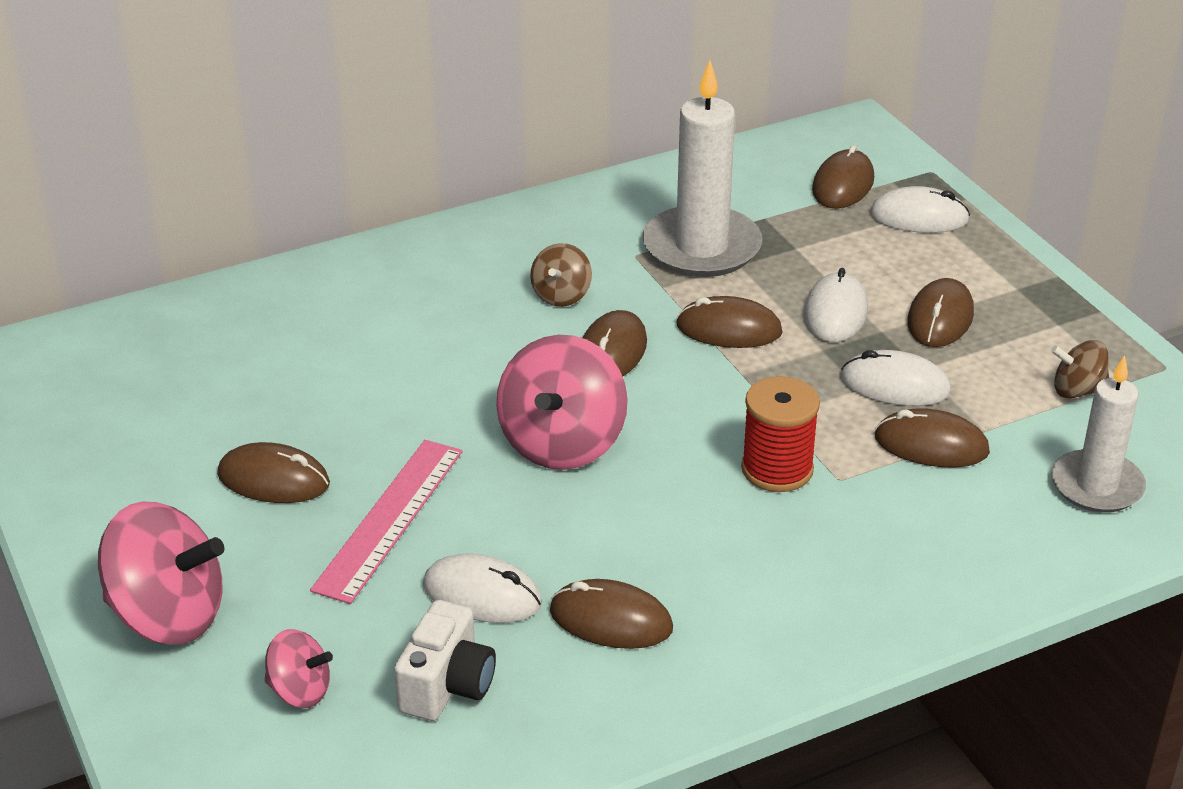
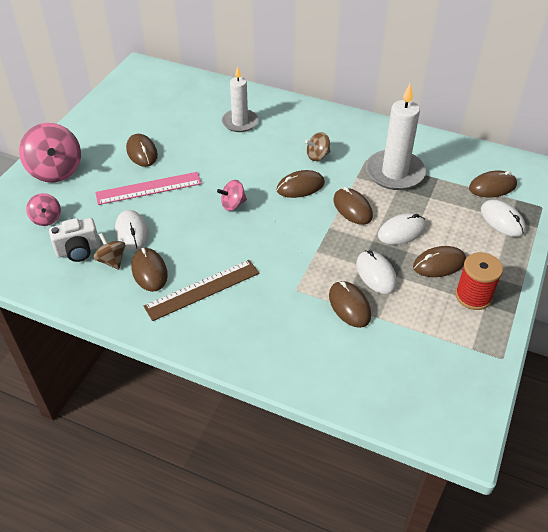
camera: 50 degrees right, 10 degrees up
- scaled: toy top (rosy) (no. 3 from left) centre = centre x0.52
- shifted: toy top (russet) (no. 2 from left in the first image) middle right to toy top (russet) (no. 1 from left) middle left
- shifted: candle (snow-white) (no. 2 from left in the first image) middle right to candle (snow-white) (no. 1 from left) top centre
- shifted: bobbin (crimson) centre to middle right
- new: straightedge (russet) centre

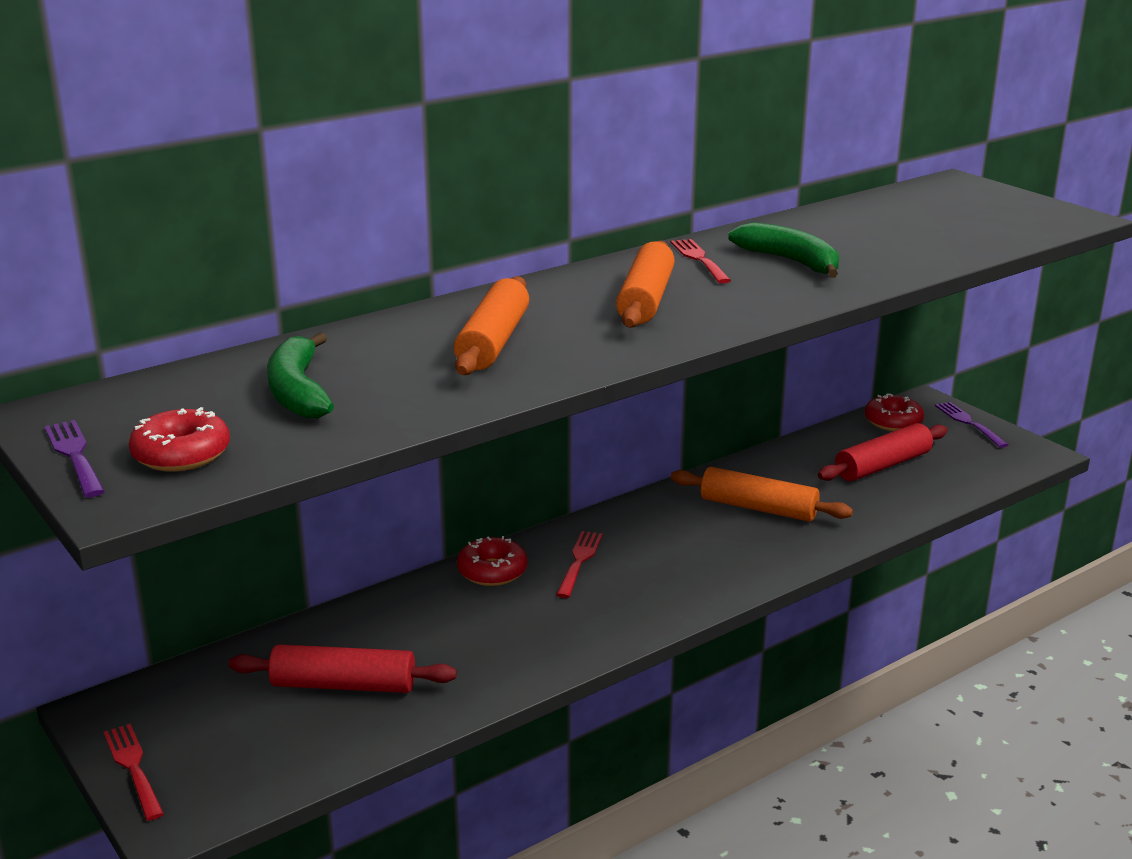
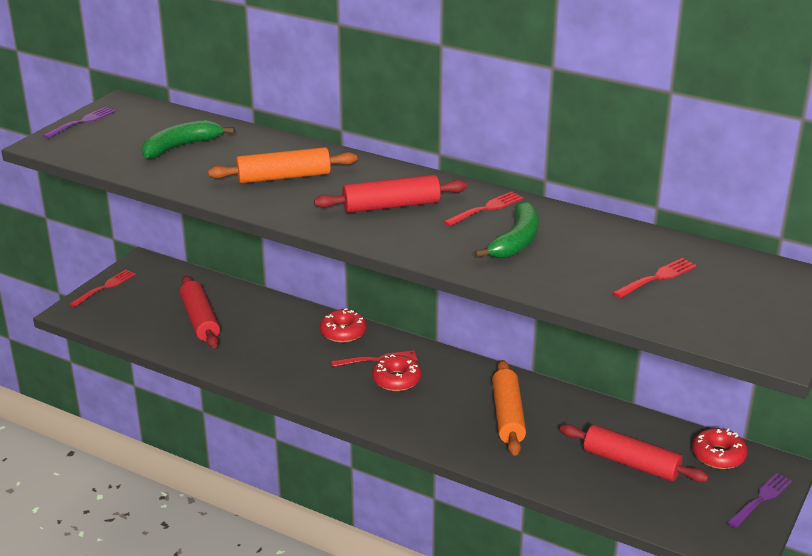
camera: 65 degrees right, 5 degrees up
- repainted: dough roller (orange) (no. 2 from left) top centre to dough roller (crimson) (no. 2 from left) centre
- shifted: doughnut (crimson) (no. 1 from left in the first image) middle left to doughnut (crimson) (no. 2 from left) bottom centre
- new: dinner fork (crimson) (no. 4 from left) middle right

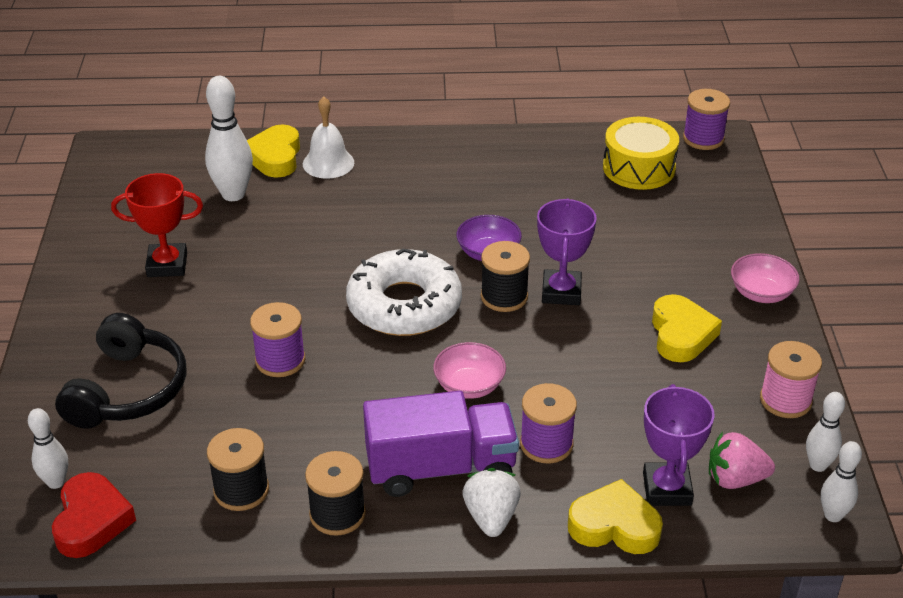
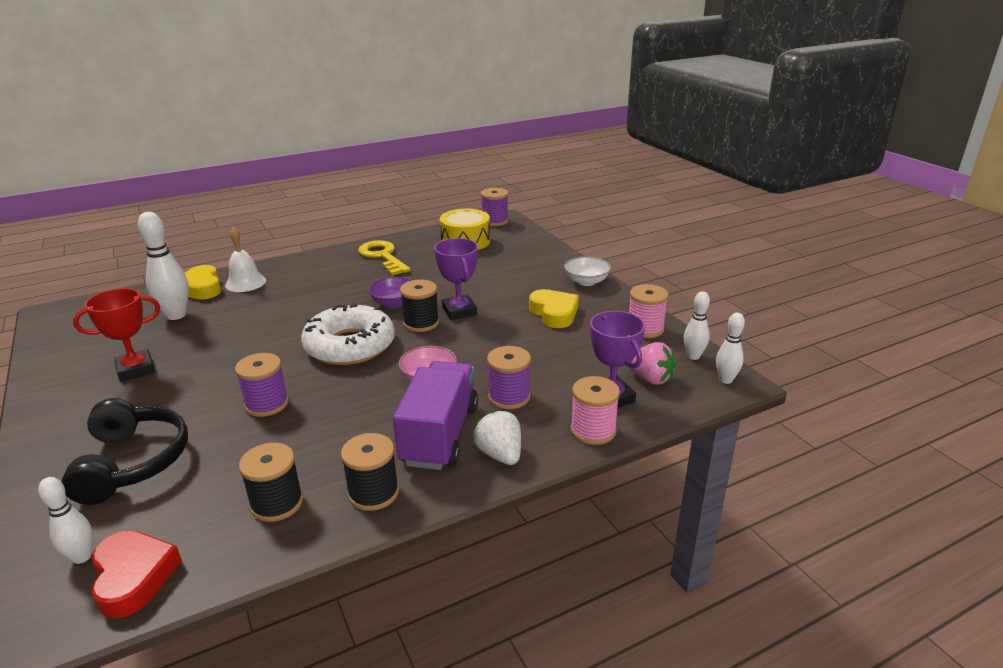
camera: 25 degrees left, 10 degrees down
- repainted: deep dish (rosy) (no. 2 from left) middle right to deep dish (snow-white) centre
- rotated: truck (purple) bottom centre = centre 45 degrees counterclockwise
- rotated: toy strawberry (rosy) bottom right = centre 120 degrees counterclockwise
- swapped: heart shape (golden) (no. 2 from left) bottom right to bobbin (rosy) (no. 1 from left) centre
- new: door key (golden) centre

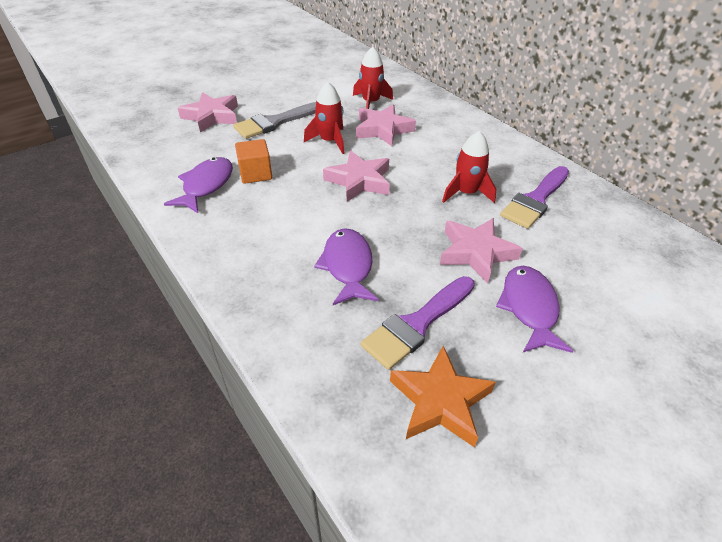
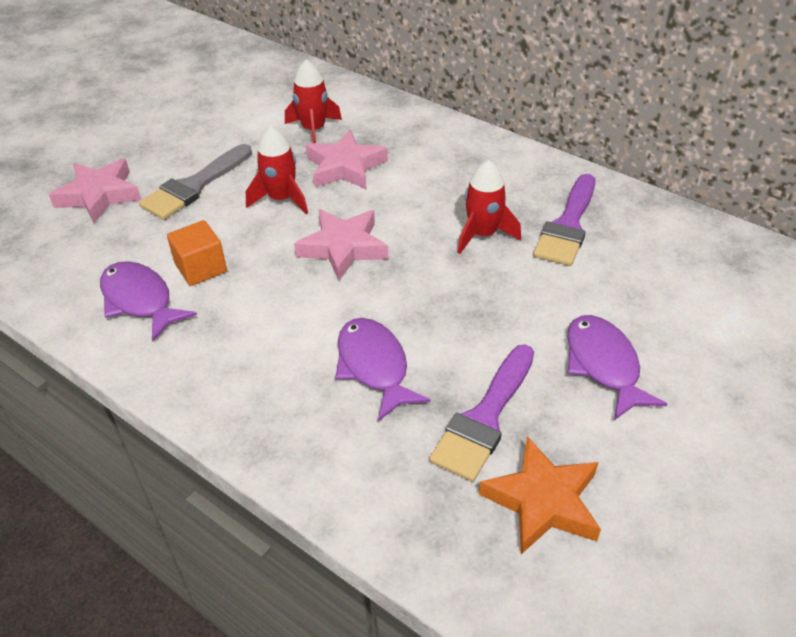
camera: 15 degrees left, 0 degrees up
- rotated: toy fish (purple) (no. 1 from left) middle left = middle left 45 degrees counterclockwise
- gone: star (rosy) (no. 4 from left) centre

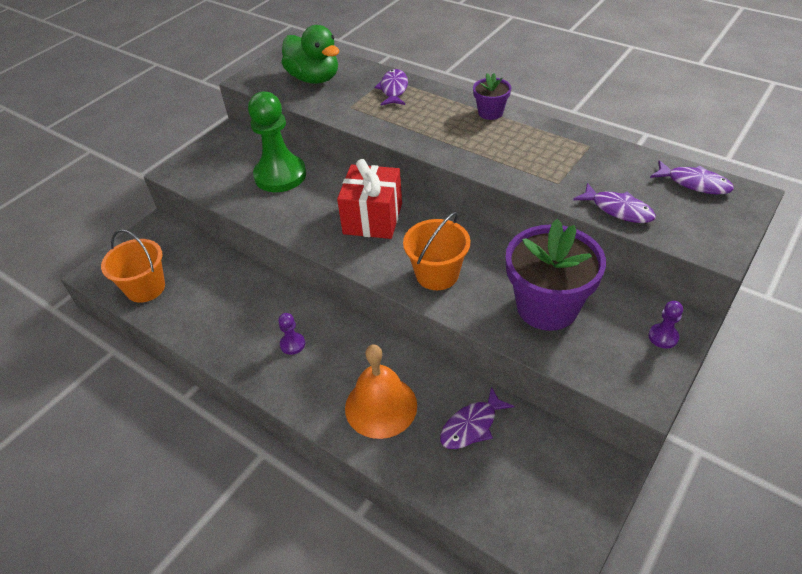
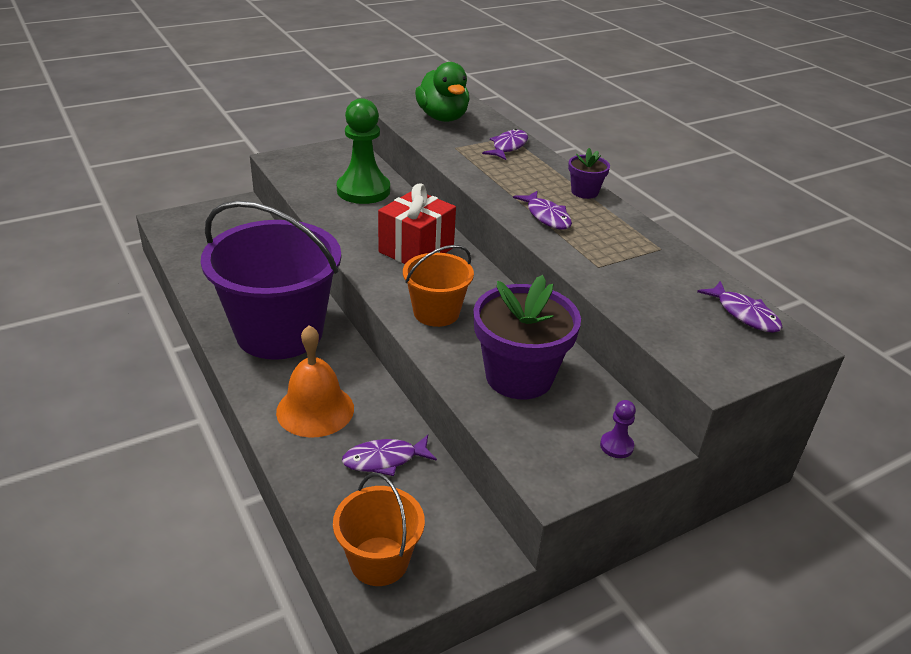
camera: 20 degrees right, 10 degrees down
- shifted: toy fish (purple) (no. 3 from left) middle right to top centre
- shifted: bucket (orange) (no. 1 from left) middle left to bottom centre
- swapped: game pawn (purple) (no. 1 from left) centre to bucket (purple) middle left

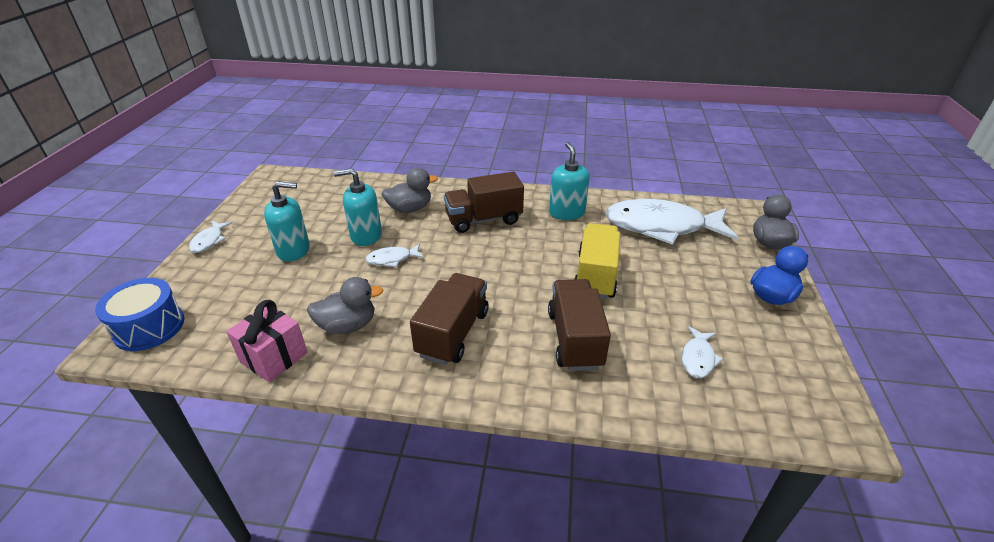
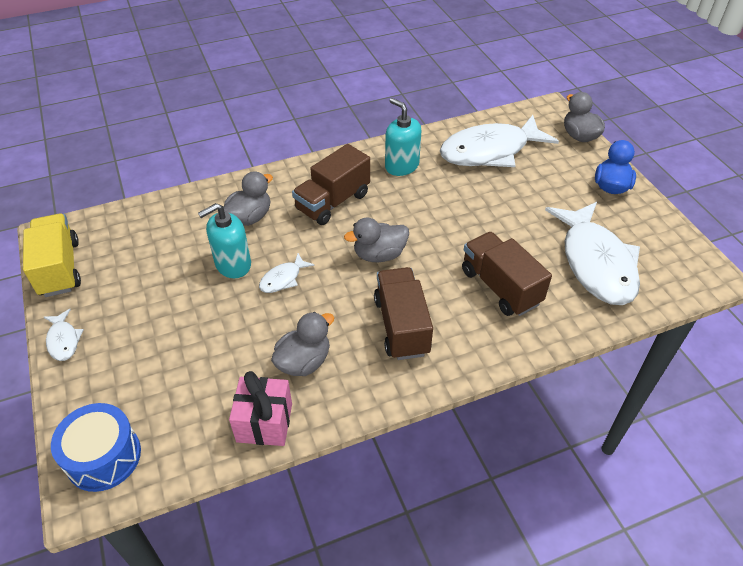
camera: 30 degrees left, 10 degrees up
- gone: pump bottle (teal) (no. 1 from left) middle left
- shifted: truck (golden) centre to middle left
- scaled: toy fish (snow-white) (no. 4 from left) middle right = middle right x2.36
- new: rubber duck (gray) (no. 3 from left) centre

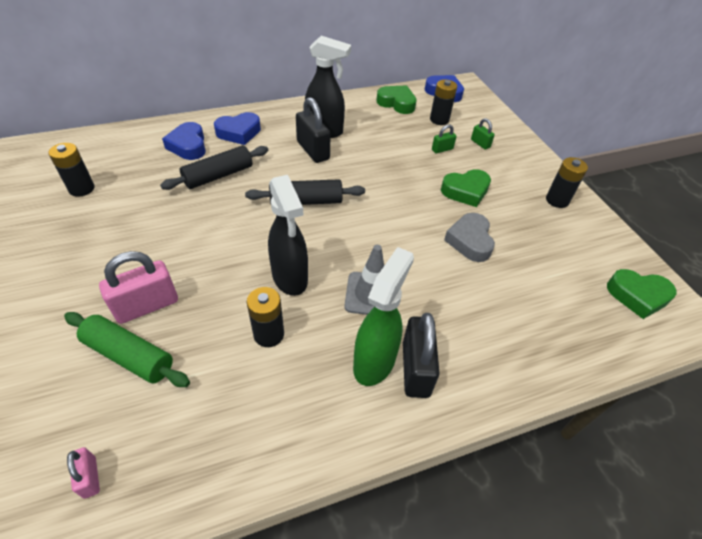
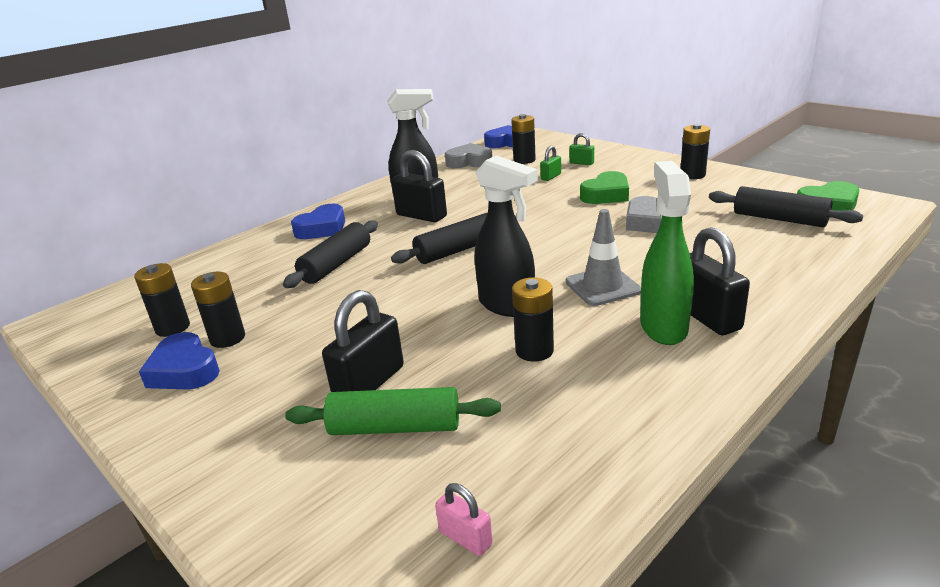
camera: 20 degrees left, 20 degrees down
- repainted: heart shape (emerald) (no. 1 from left) top centre to heart shape (gray) (no. 1 from left) top centre
- shifted: heart shape (blue) (no. 1 from left) top left to middle left
- repainted: padlock (rosy) (no. 2 from left) middle left to padlock (black) (no. 1 from left) centre
- new: dough roller (black) (no. 3 from left) middle right
- new: battery (black) (no. 2 from left) middle left

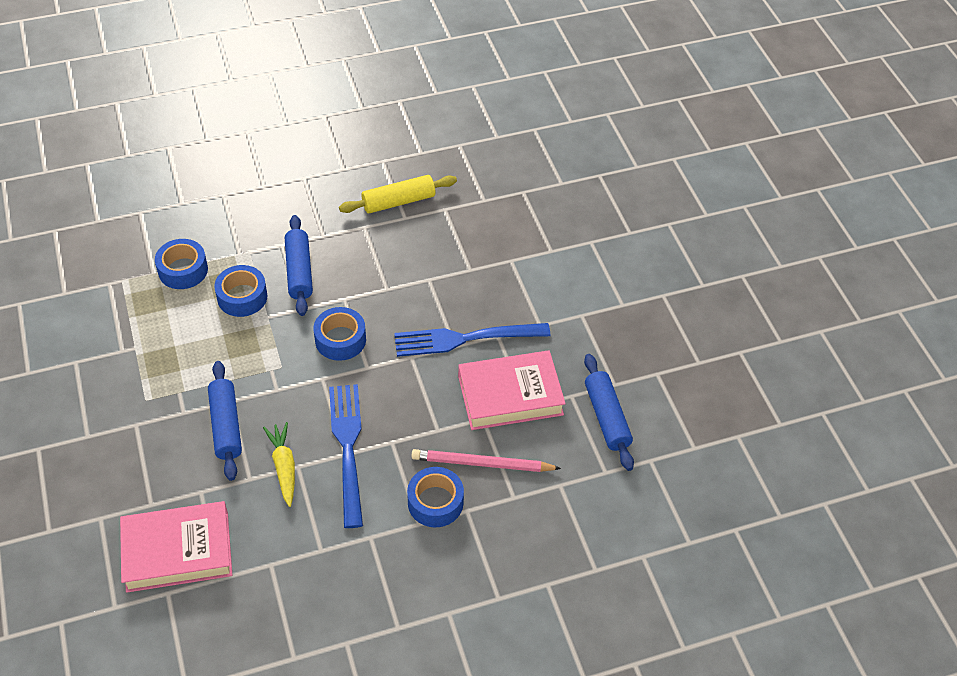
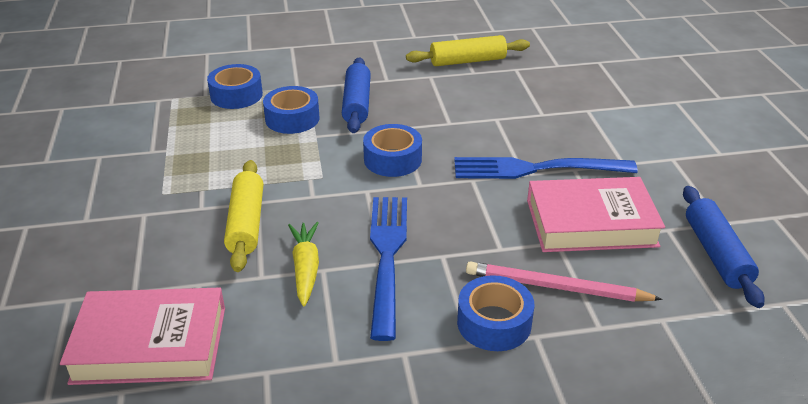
camera: 10 degrees right, 15 degrees down
- repainted: dough roller (blue) (no. 1 from left) middle left to dough roller (golden) (no. 1 from left) middle left

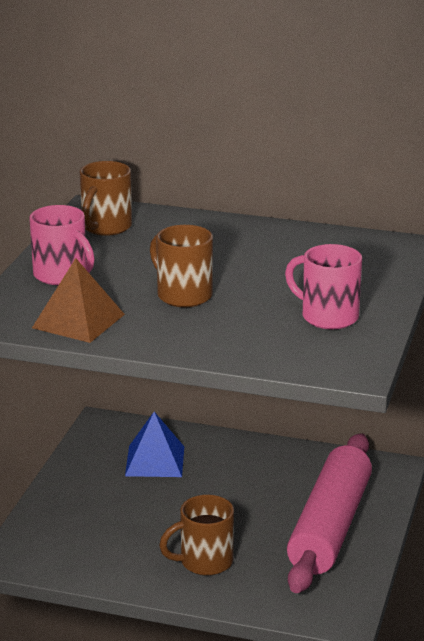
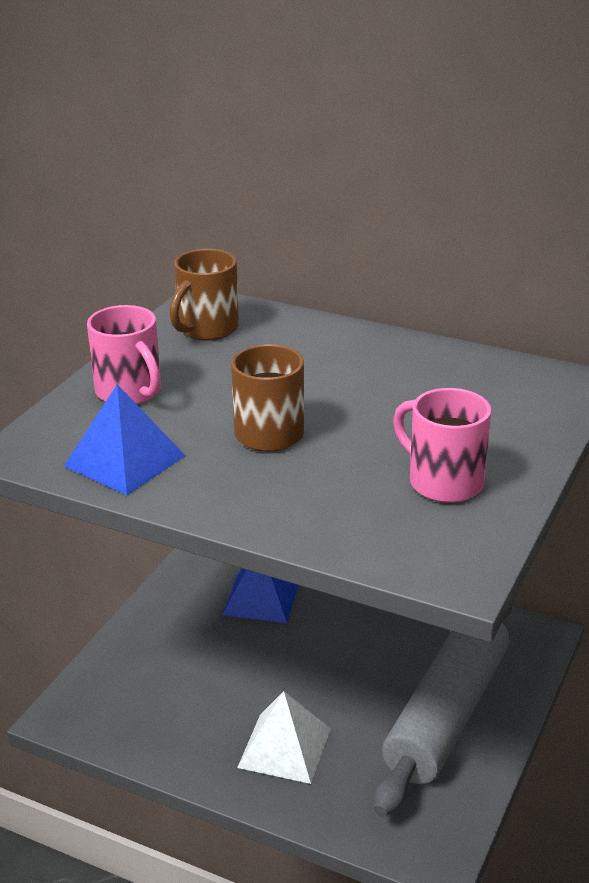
camera: 10 degrees right, 5 degrees up
- repainted: pyramid (russet) middle left to pyramid (blue) (no. 1 from left) middle left
- repainted: dough roller (rosy) bottom right to dough roller (gray) bottom right
- swapped: coffee mug (russet) (no. 3 from left) bottom centre to pyramid (snow-white) bottom centre

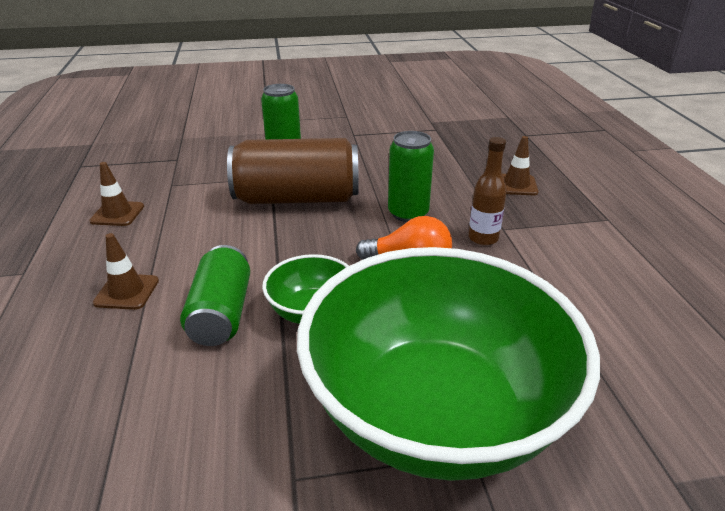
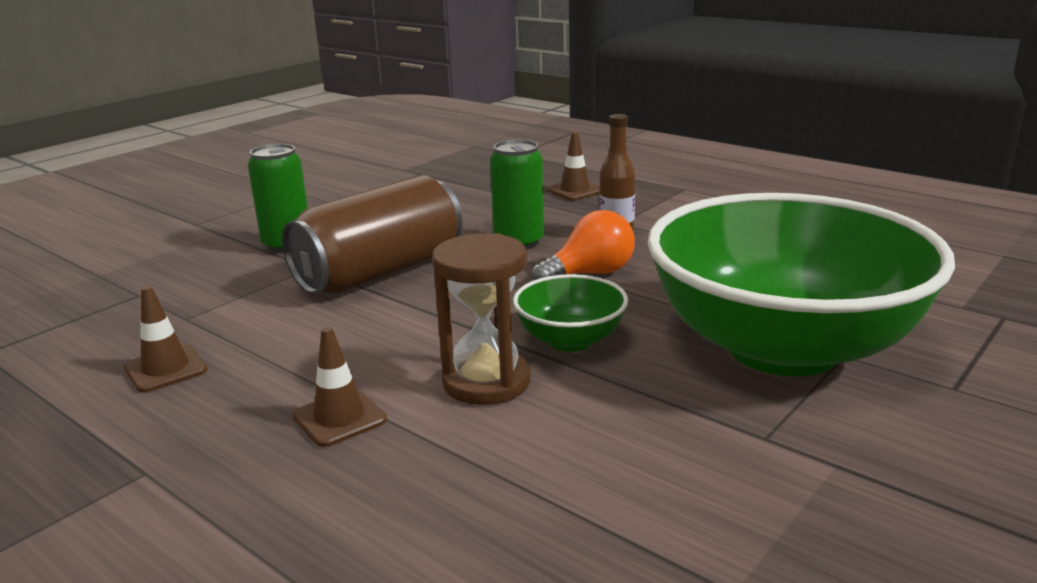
camera: 40 degrees left, 10 degrees down
- swapped: can (emerald) (no. 1 from left) middle left to sandglass (russet) centre

